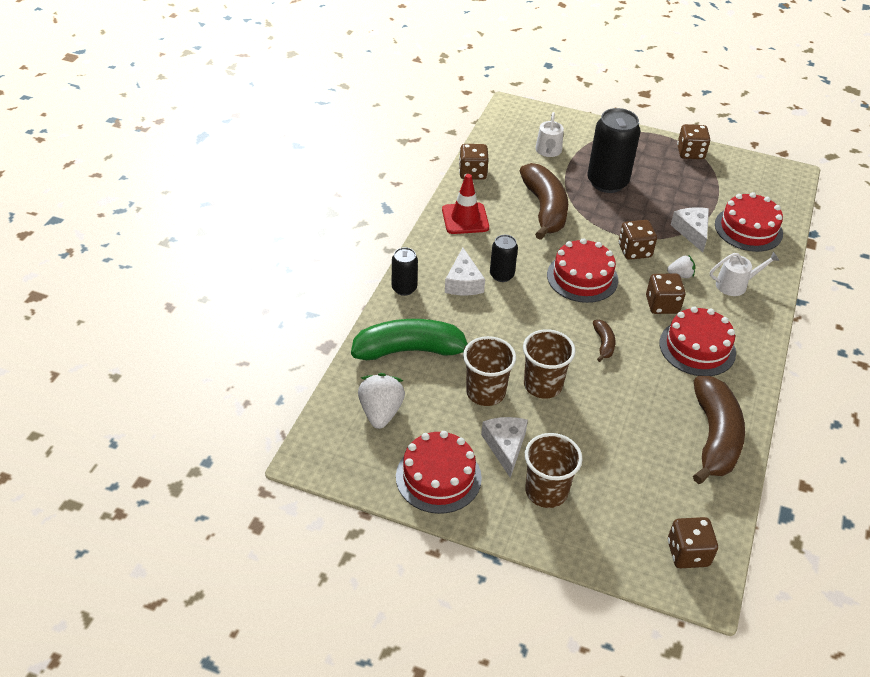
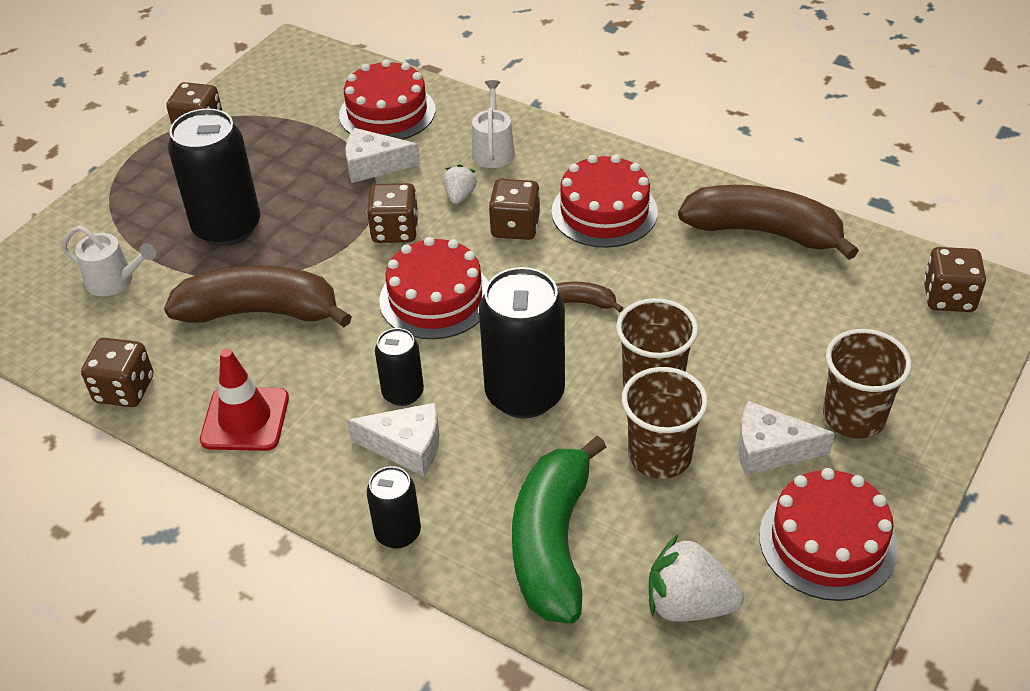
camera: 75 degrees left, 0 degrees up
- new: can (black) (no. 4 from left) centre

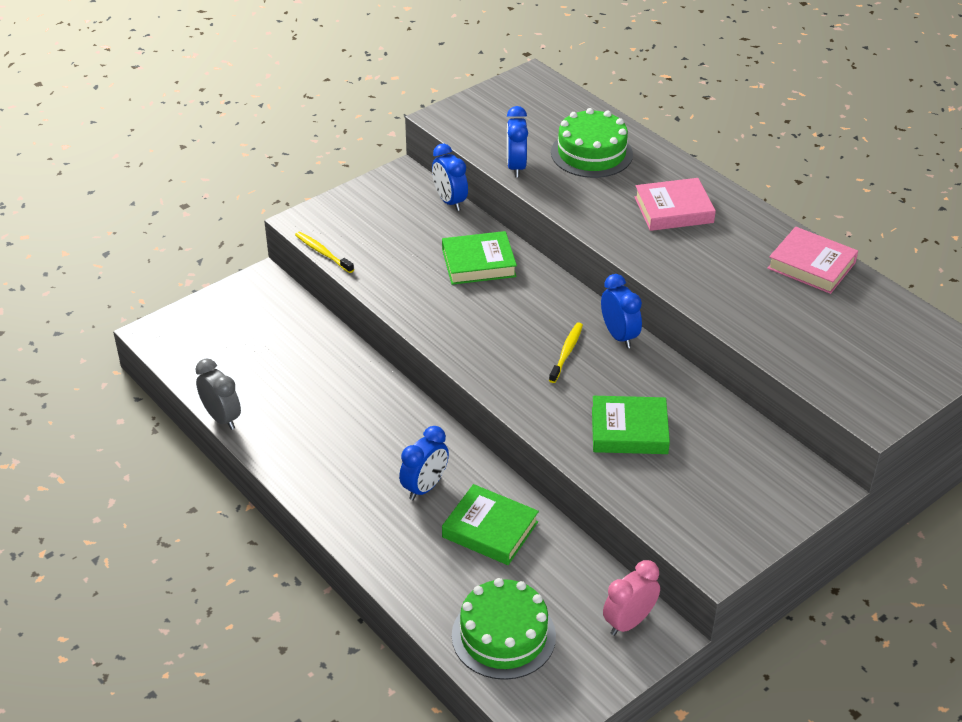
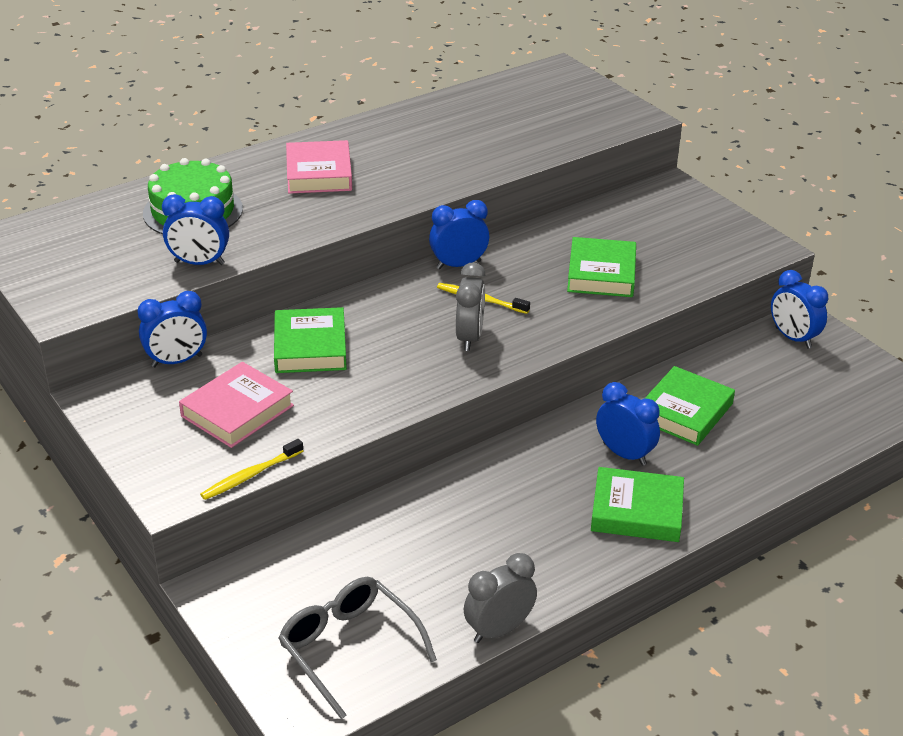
camera: 85 degrees left, 5 degrees down
- shifted: hardback (rosy) (no. 2 from left in the first image) middle right to hardback (rosy) (no. 1 from left) middle left
- repainted: alarm clock (rosy) bottom centre to alarm clock (blue) (no. 5 from left) middle right
- gone: cake (emerald) (no. 1 from left) bottom centre
- new: alarm clock (gray) (no. 1 from left) centre
- new: hardback (emerald) (no. 3 from left) bottom right
- new: eyeglasses (gray) bottom centre

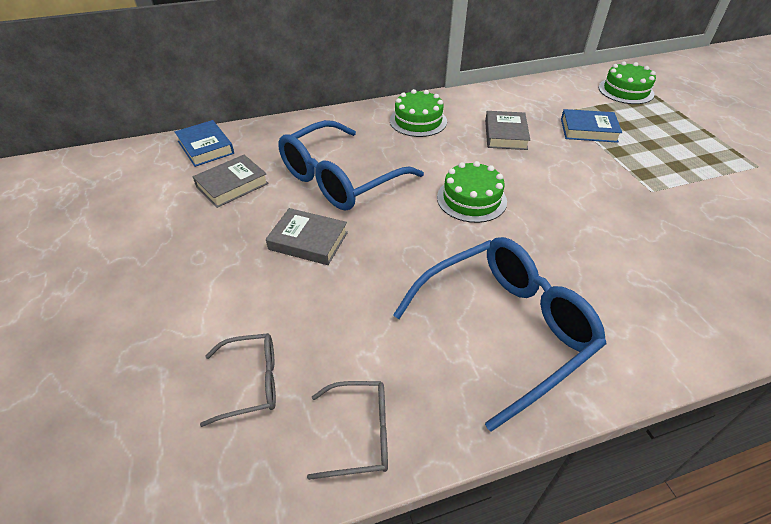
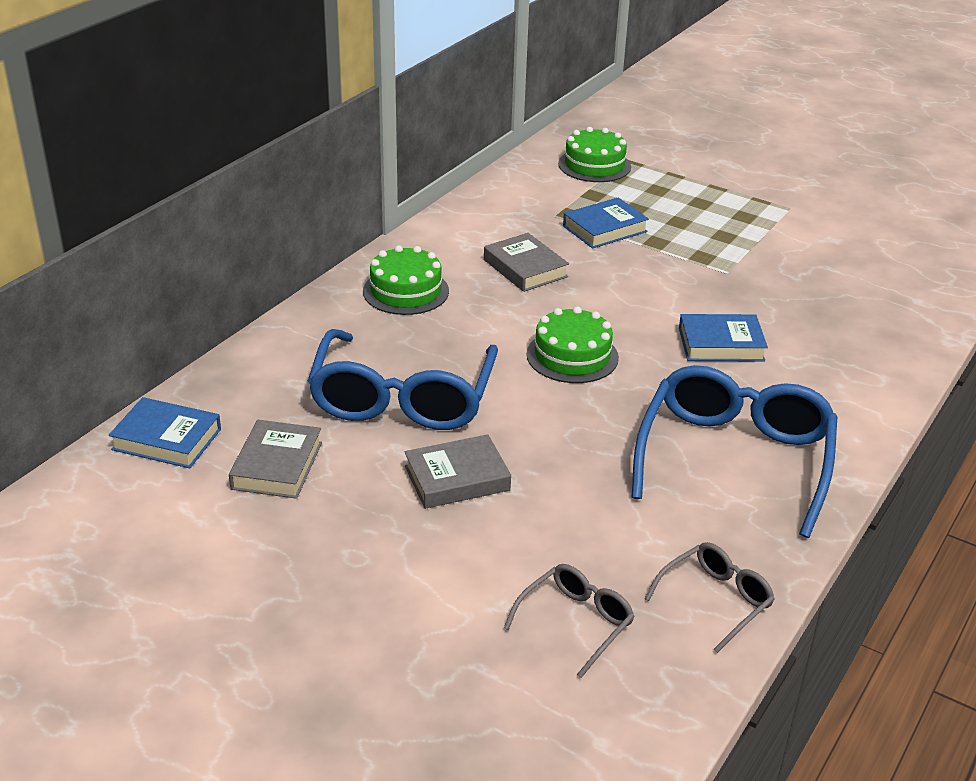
camera: 40 degrees left, 10 degrees down
- new: hardback (blue) (no. 3 from left) middle right

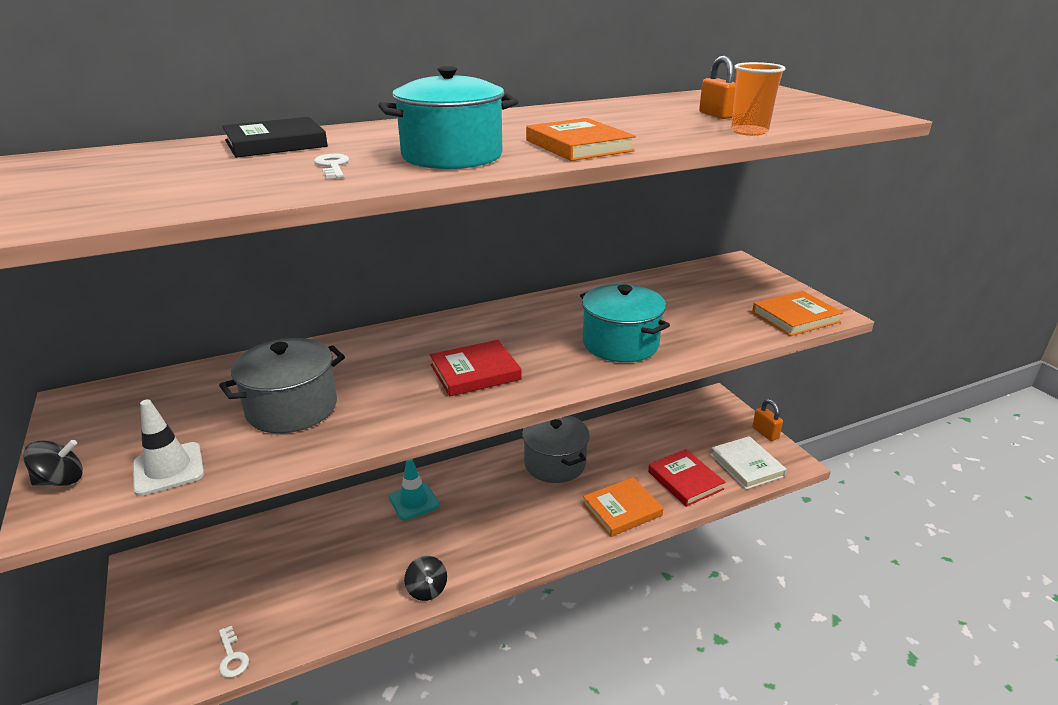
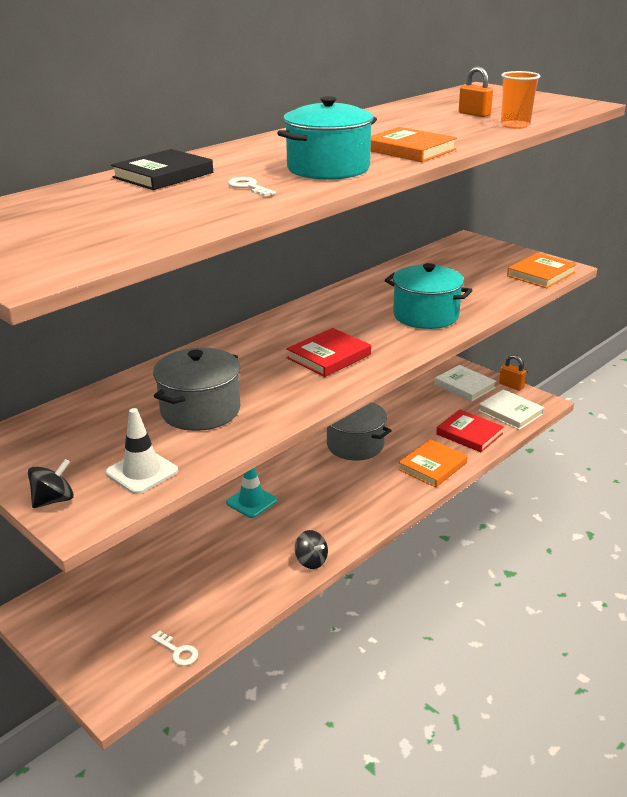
camera: 20 degrees left, 0 degrees up
- new: hardback (snow-white) (no. 1 from left) middle right

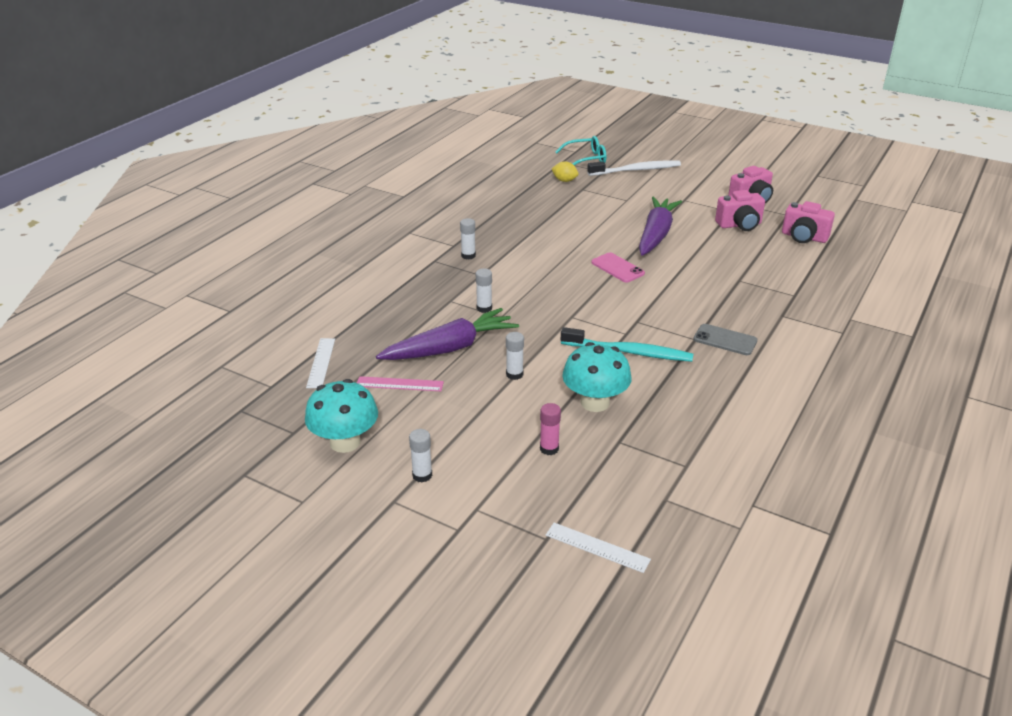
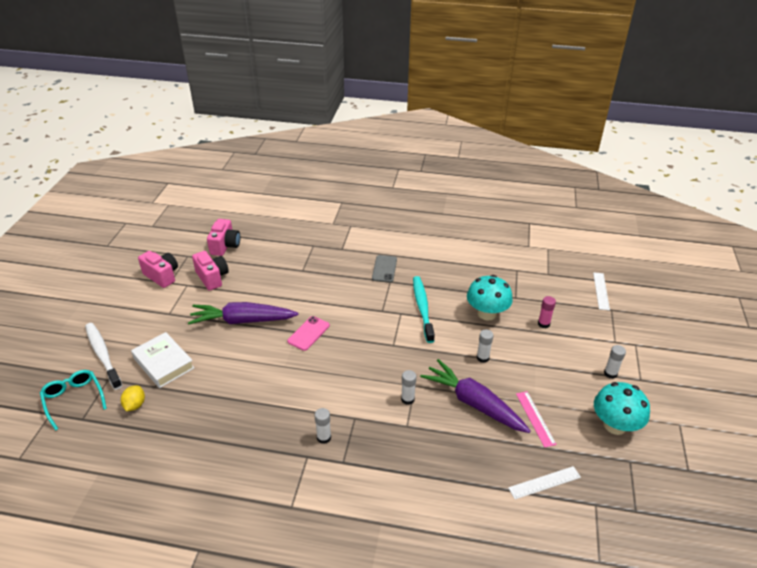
camera: 110 degrees left, 5 degrees up
- new: hardback (snow-white) middle left

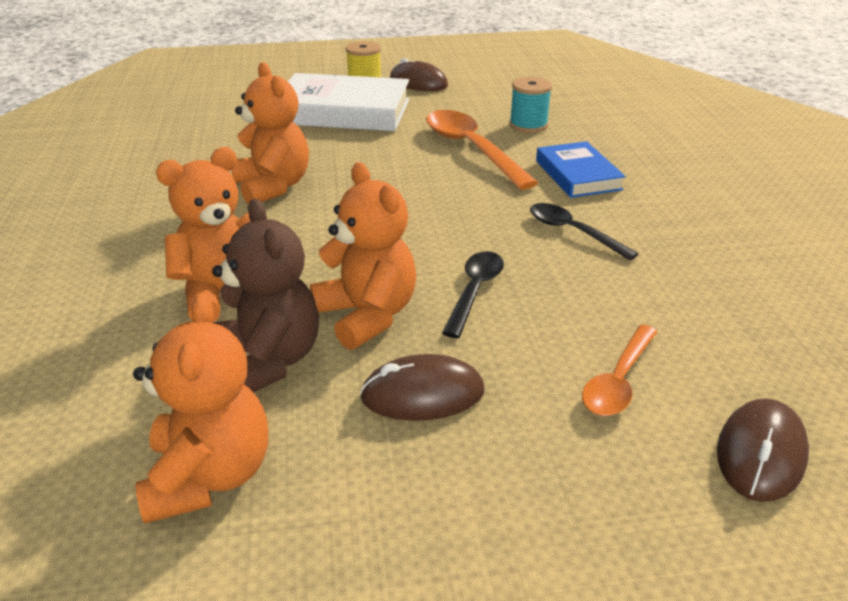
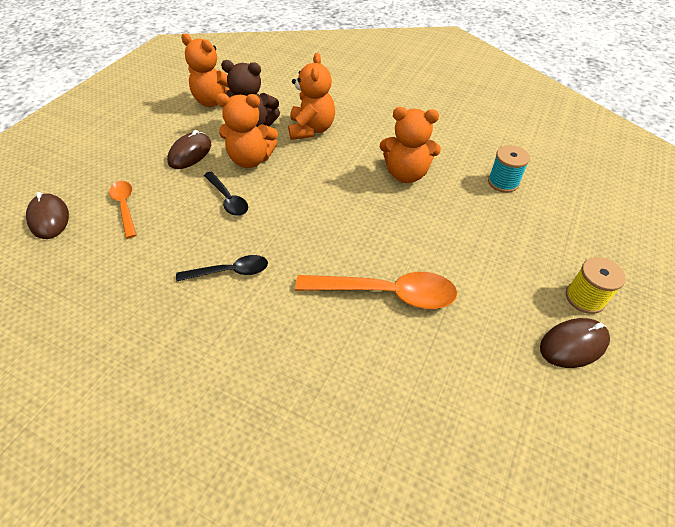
camera: 125 degrees right, 15 degrees up
- gone: hardback (snow-white) top centre
- shifted: bobbin (teal) top centre to top right
- gone: hardback (blue) top right

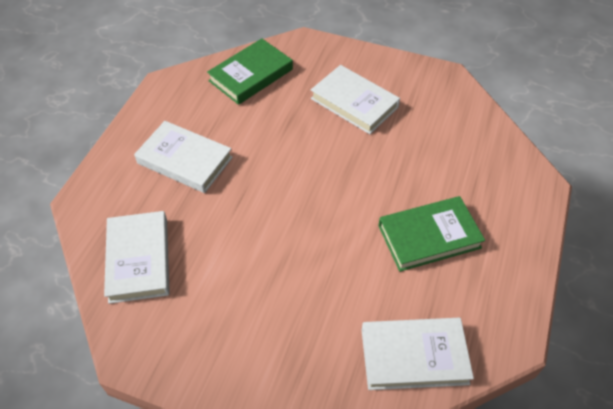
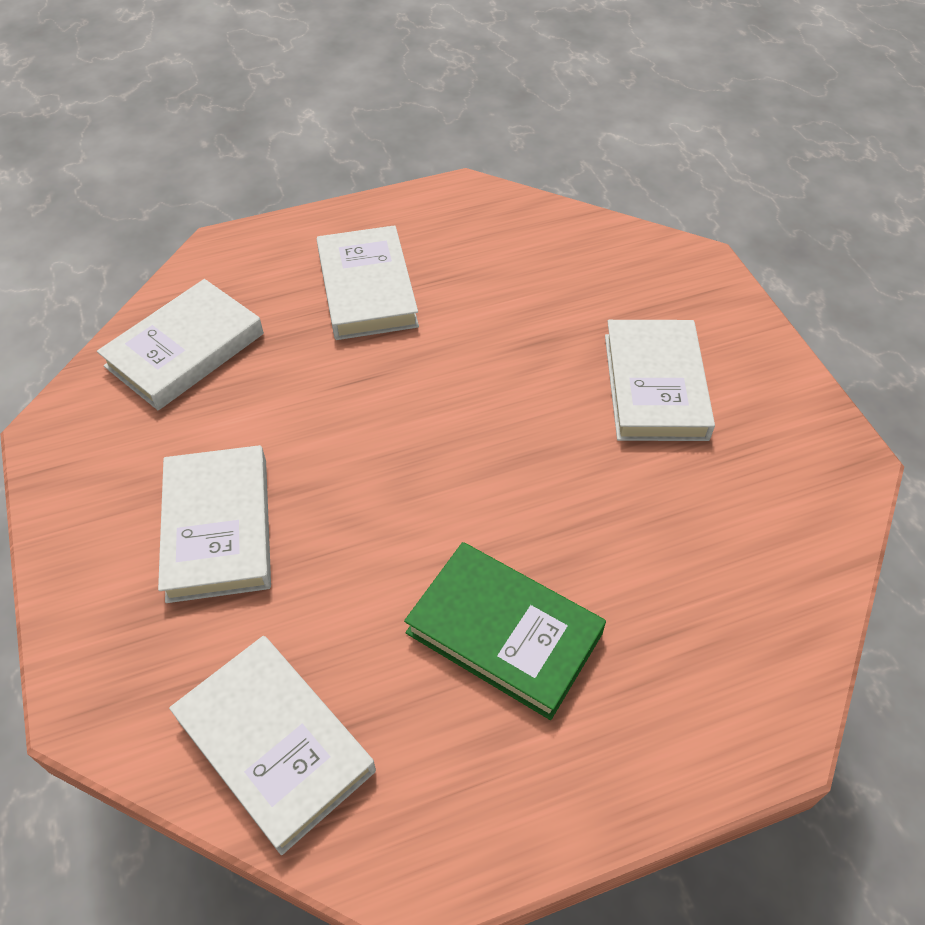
camera: 50 degrees right, 0 degrees up
- gone: hardback (emerald) (no. 1 from left) top centre
- new: hardback (snow-white) (no. 2 from left) middle left

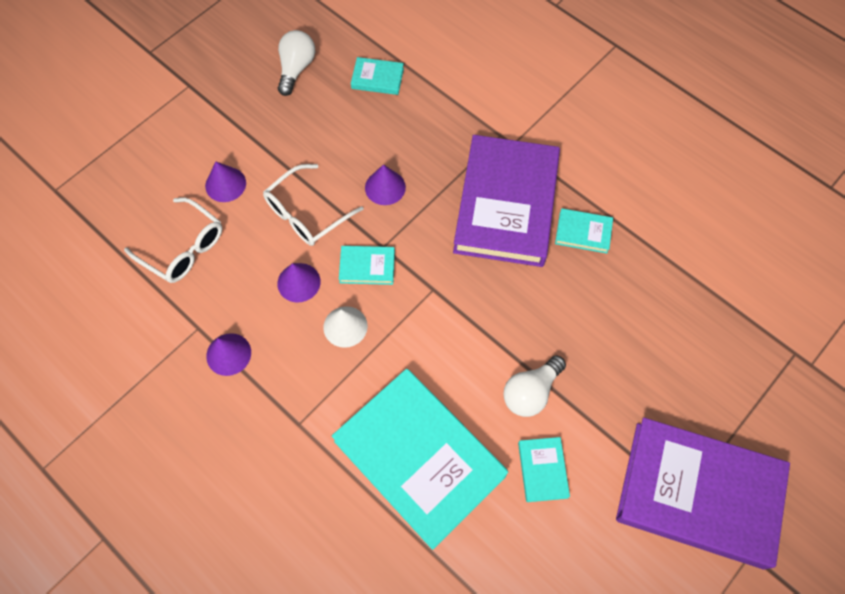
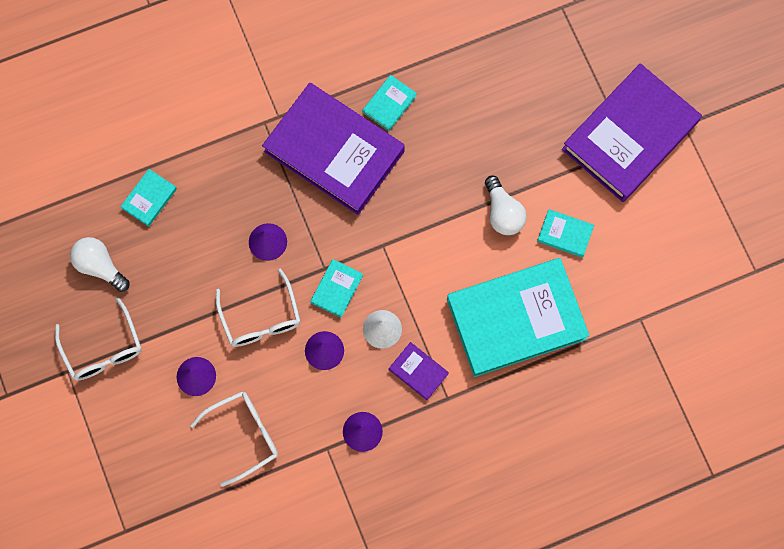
camera: 65 degrees left, 10 degrees up
- new: eyeglasses (snow-white) (no. 1 from left) middle left
- new: hardback (purple) (no. 2 from left) bottom centre

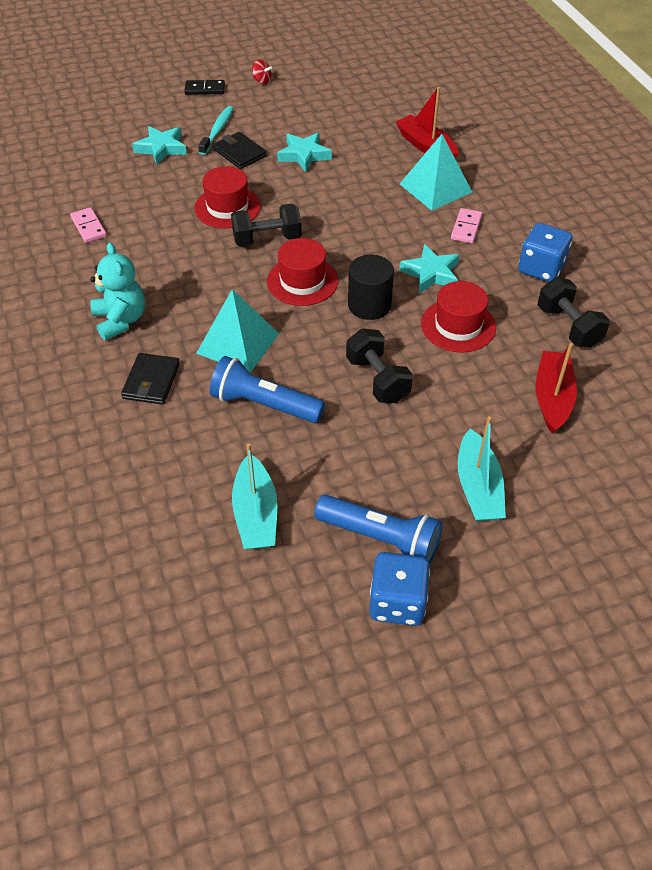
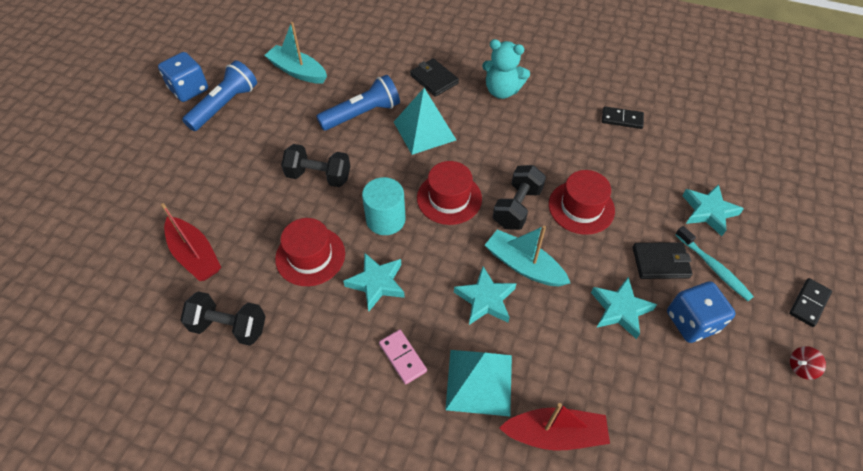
camera: 130 degrees right, 5 degrees up
- repainted: domino tile (rosy) (no. 1 from left) top left to domino tile (black) (no. 1 from left) top right
- shifted: game die (blue) (no. 2 from left) top right to middle right
- repainted: cylinder shape (black) top centre to cylinder shape (teal) centre
- shifted: toy boat (teal) (no. 2 from left) middle right to centre
- rotated: flashlight (blue) (no. 2 from left in the first image) centre = top left 150 degrees clockwise
- new: star (teal) (no. 2 from left) centre

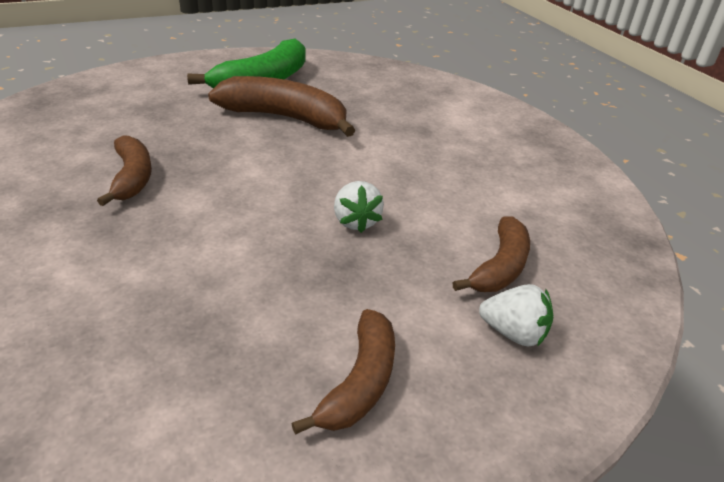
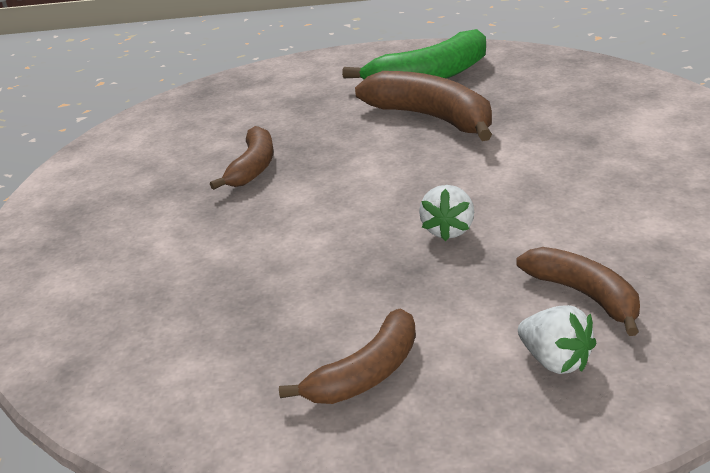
camera: 30 degrees right, 5 degrees down
- rotated: banana (russet) (no. 4 from left) middle right = middle right 90 degrees counterclockwise

